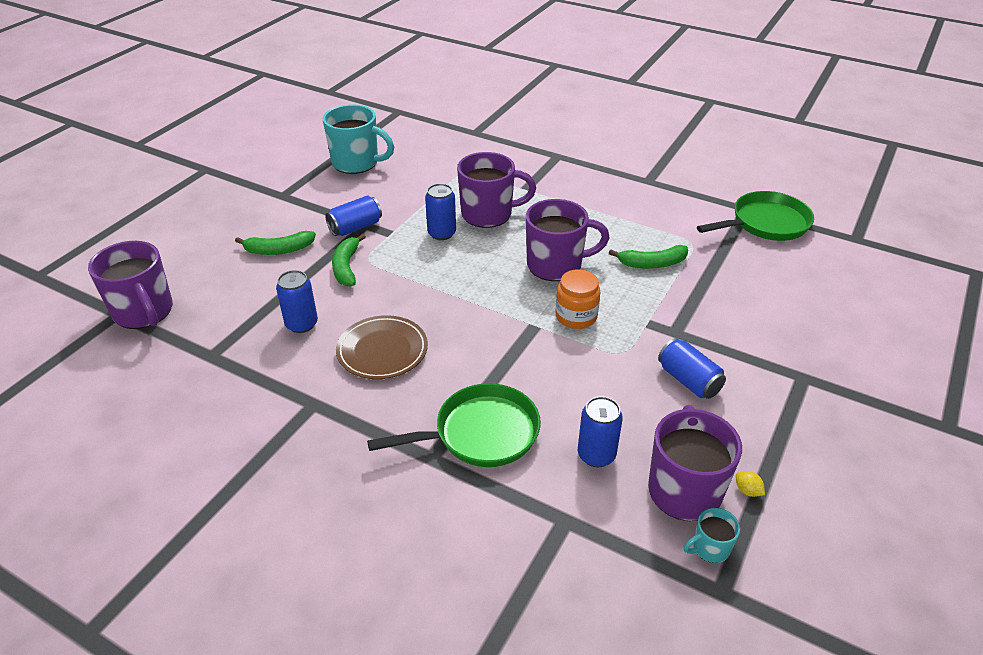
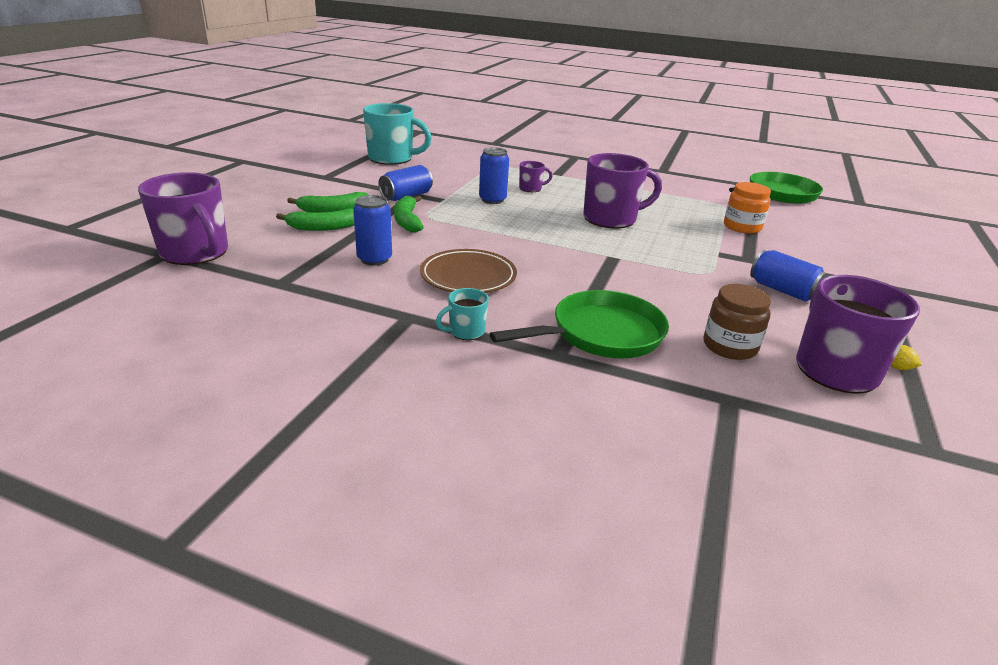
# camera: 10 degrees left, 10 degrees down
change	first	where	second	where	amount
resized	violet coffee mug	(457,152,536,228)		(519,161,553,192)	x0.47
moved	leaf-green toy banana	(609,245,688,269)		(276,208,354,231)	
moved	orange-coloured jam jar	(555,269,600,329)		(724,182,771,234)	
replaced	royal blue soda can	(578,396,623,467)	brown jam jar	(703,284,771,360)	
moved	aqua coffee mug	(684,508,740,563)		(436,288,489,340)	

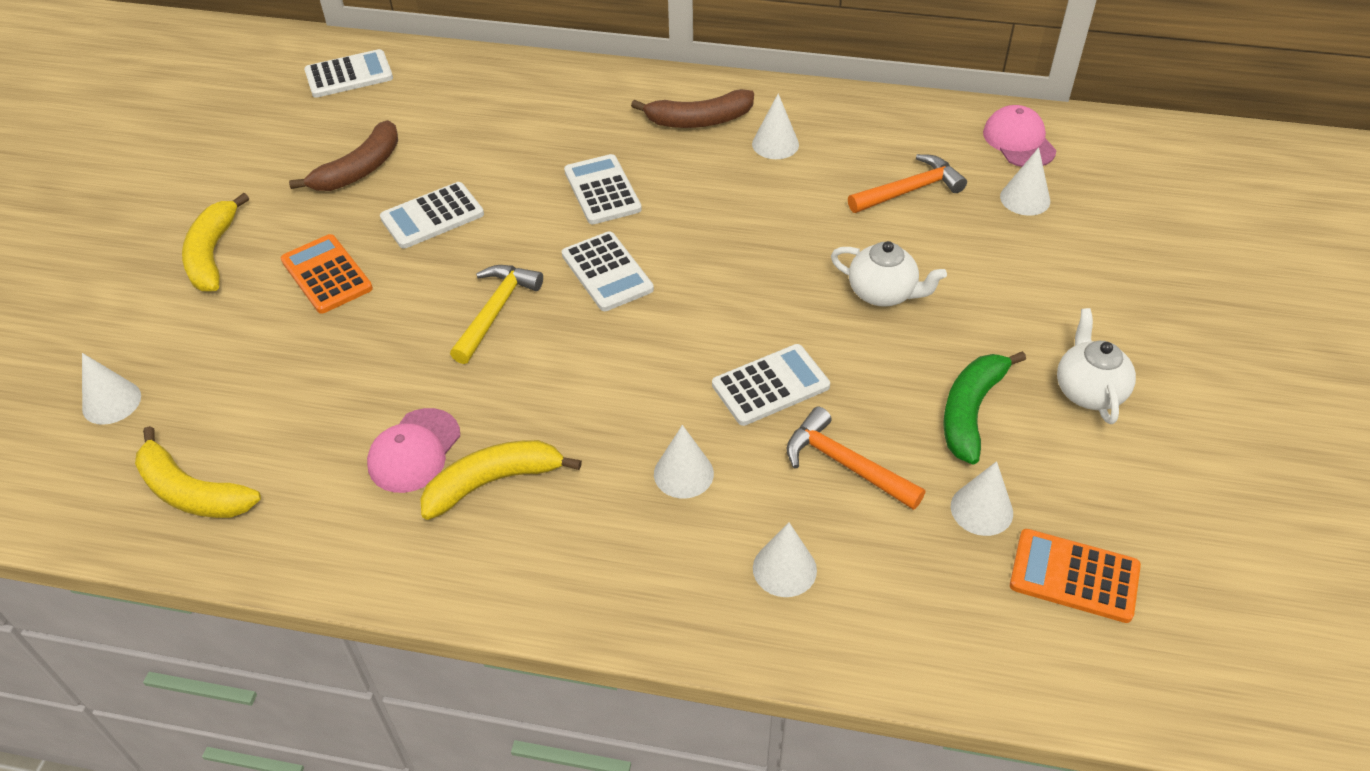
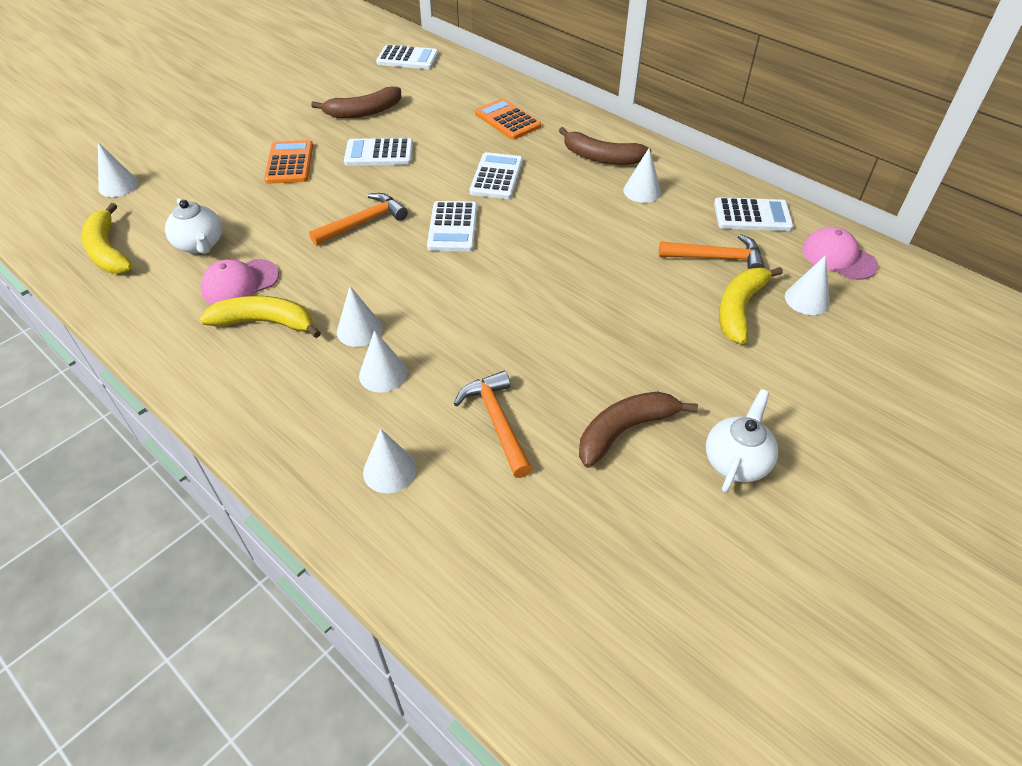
# camera: 30 degrees right, 0 degrees up
change	first	where	second	where	amount
turned	rose-pink cap	(983,105,1057,167)		(802,227,878,280)	60 degrees counterclockwise
moved	golden toy banana	(182,193,249,292)		(719,267,783,344)	
moved	snow-white tea pot	(831,241,947,307)		(165,198,222,254)	
recoloured	golden carpenter's hammer	(450,265,543,364)	orange-coloured carpenter's hammer	(309,193,408,245)	
moved	snow-white pocket calculator	(712,344,830,426)		(714,197,794,231)	
recoloured	leaf-green toy banana	(943,351,1026,465)	brown toy banana	(579,392,698,468)	
moved	snow-white cone	(951,461,1013,536)		(337,286,383,347)	
moved	orange-coloured pocket calculator	(1010,529,1141,623)		(475,98,541,140)	

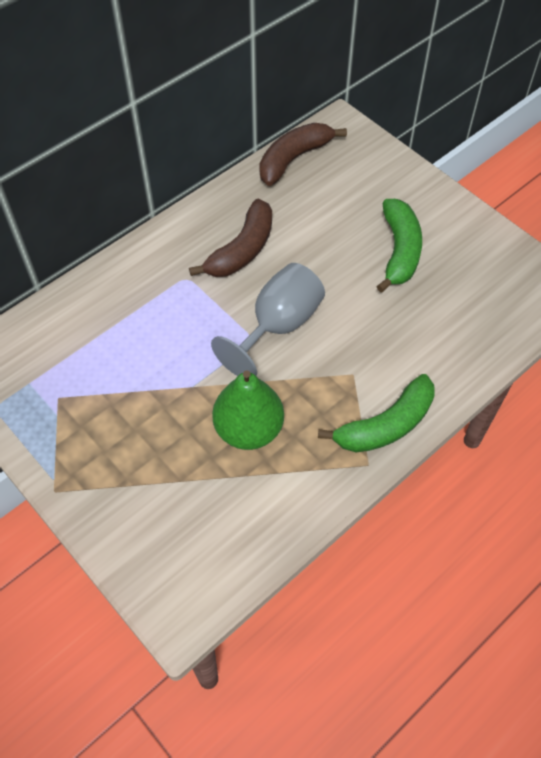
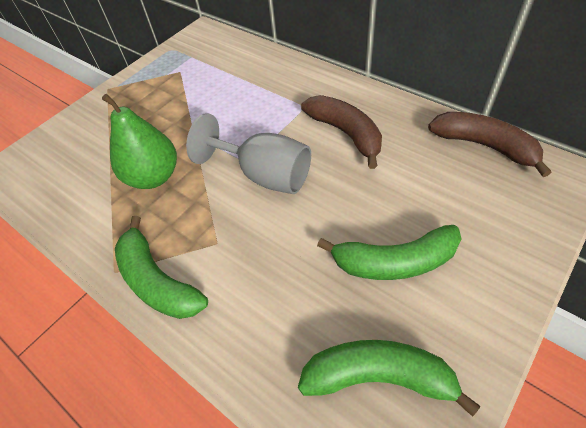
# camera: 85 degrees right, 5 degrees down
change	first	where	second	where	amount
turned	brown toy banana	(189,198,272,277)		(301,95,382,169)	150 degrees counterclockwise
added			leaf-green toy banana	(298,340,480,417)	

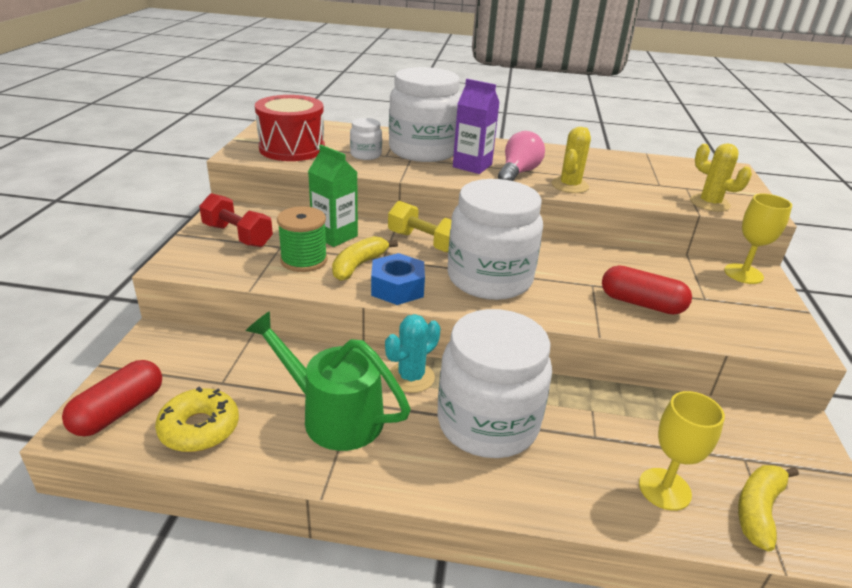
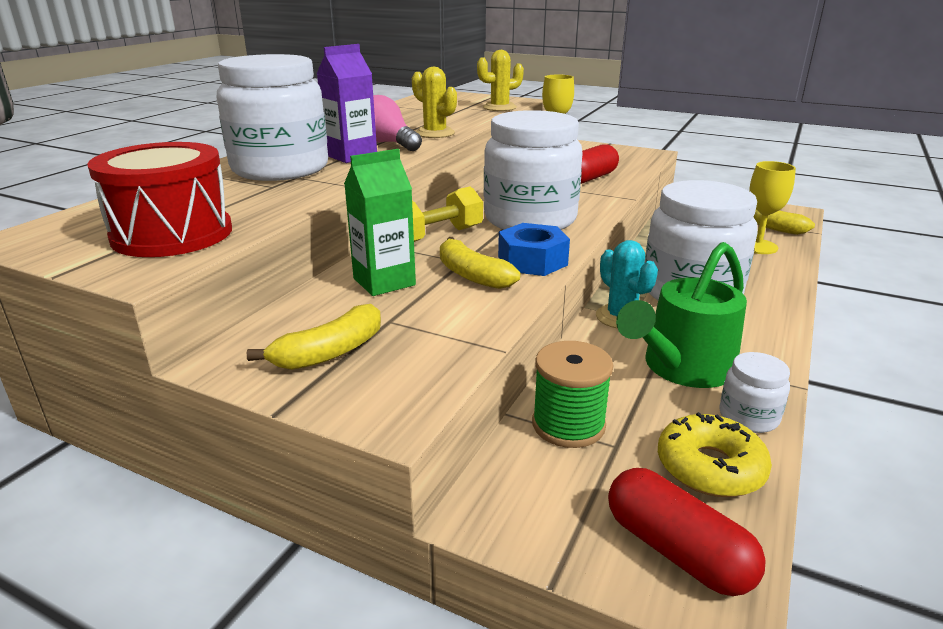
# camera: 70 degrees left, 5 degrees down
change	first	where	second	where	amount
moved	snow-white jam jar	(350,118,382,160)		(719,352,790,433)	
replaced	scarlet free weight	(199,193,273,247)	golden toy banana	(247,304,381,370)	
moved	leaf-green reel of thread	(277,206,328,272)		(532,341,614,448)	

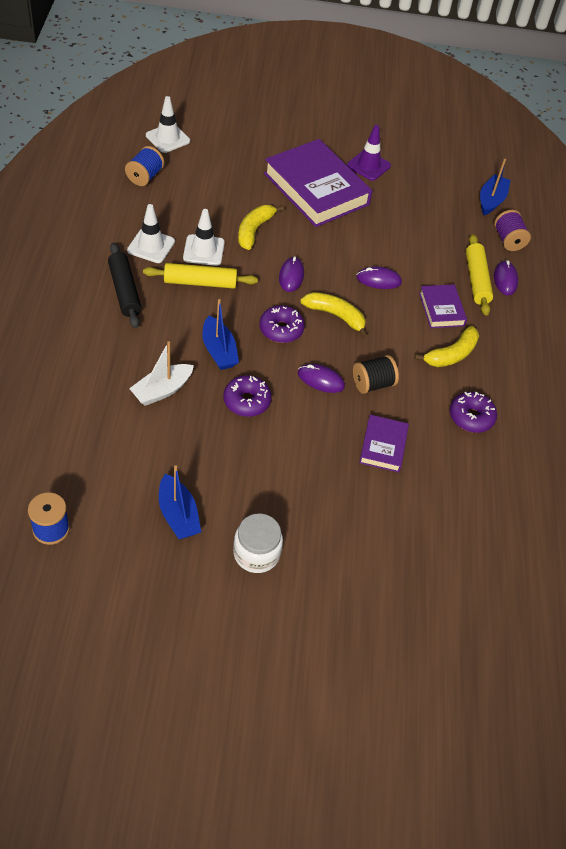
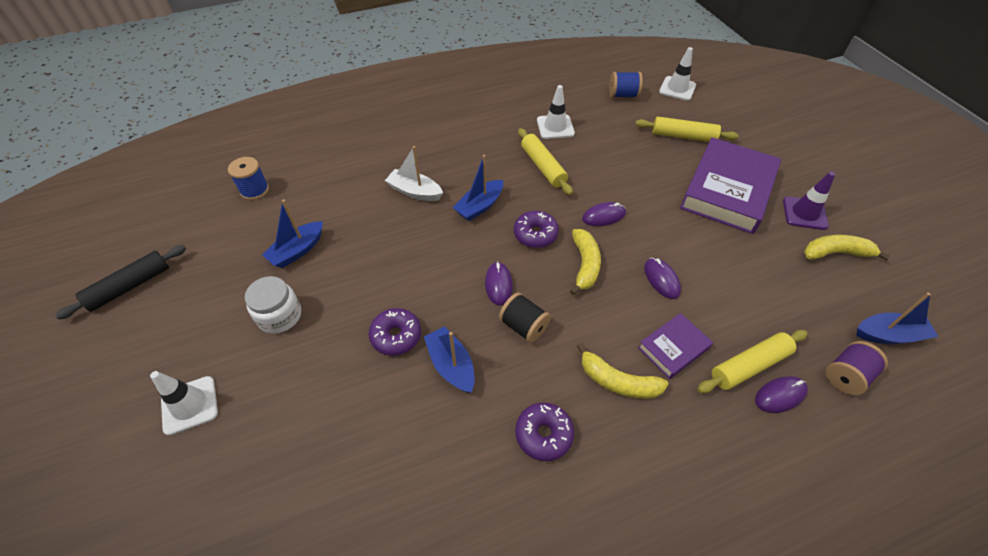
# camera: 70 degrees right, 0 degrees up
change	first	where	second	where	amount
moved	golden toy banana	(238,205,284,250)		(804,235,890,261)	
moved	snow-white safety cone	(183,209,225,266)		(150,371,218,435)	
moved	jet-black dough roller	(108,243,141,328)		(55,245,186,320)	
moved	violet donut	(224,375,271,417)		(369,308,421,356)	
replaced	violet book	(359,415,409,472)	royal blue sailboat	(424,326,475,393)	
added			golden dough roller	(635,117,739,142)	

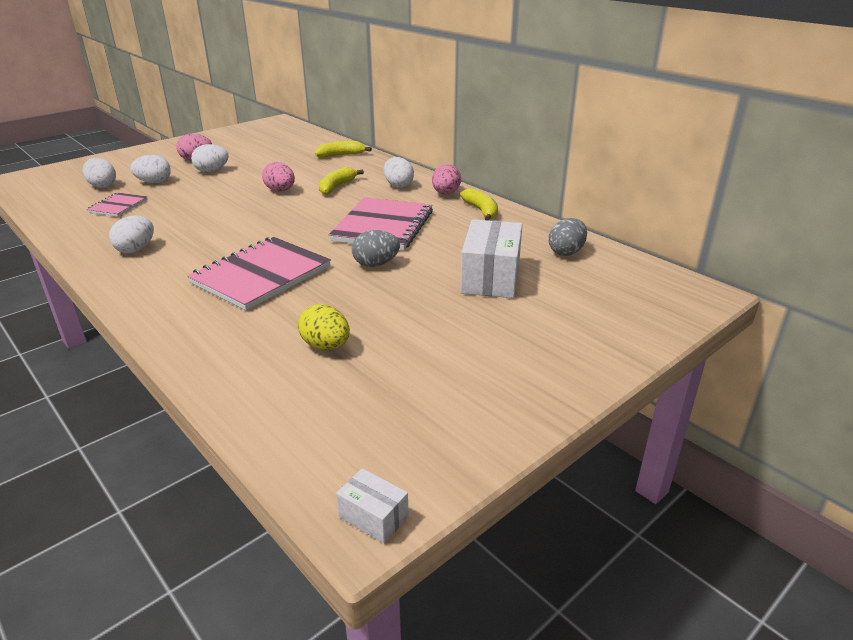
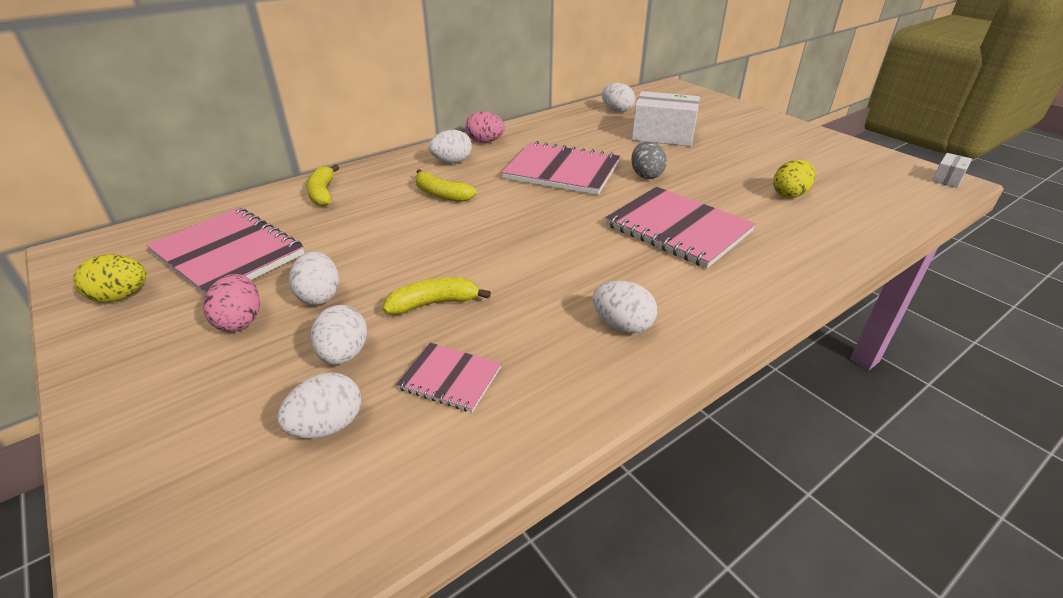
# camera: 85 degrees left, 5 degrees up
change	first	where	second	where	amount
removed	rose-pink egg shape	(262,162,295,192)			
moved	golden toy banana	(460,188,498,221)		(383,277,491,315)	
recoloured	gray egg shape	(549,218,587,256)	snow-white egg shape	(602,83,635,112)	
added			rose-pink notepad	(146,208,305,295)	
added			golden egg shape	(73,255,146,302)	

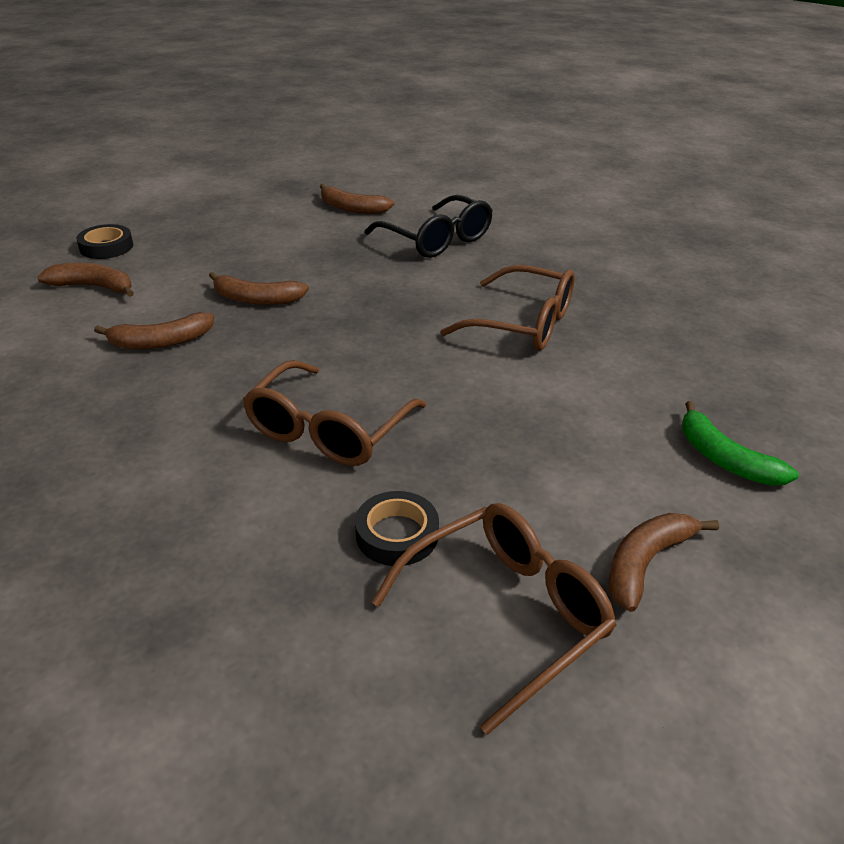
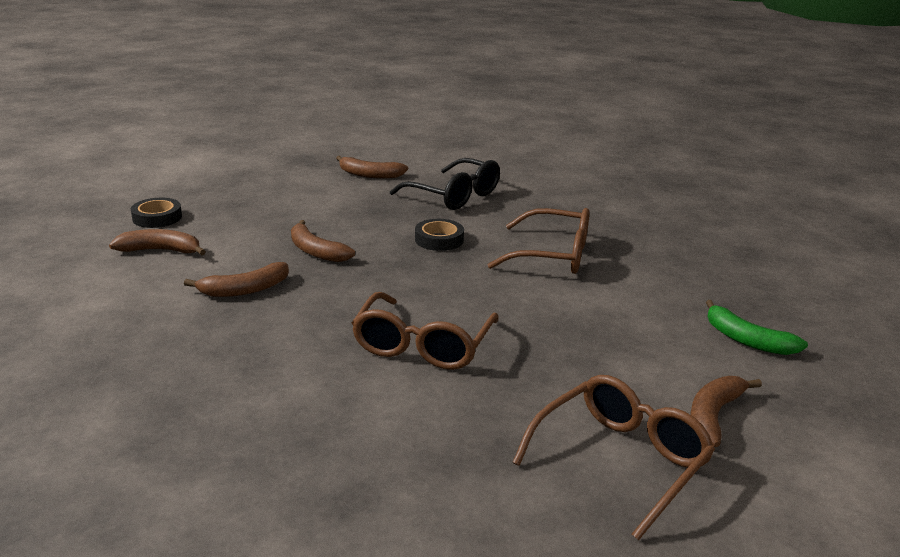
# camera: 10 degrees left, 10 degrees down
change	first	where	second	where	amount
turned	brown toy banana	(209,272,309,305)		(291,220,355,262)	45 degrees clockwise
moved	jet-black roll of tape	(355,491,439,566)		(415,219,464,251)	

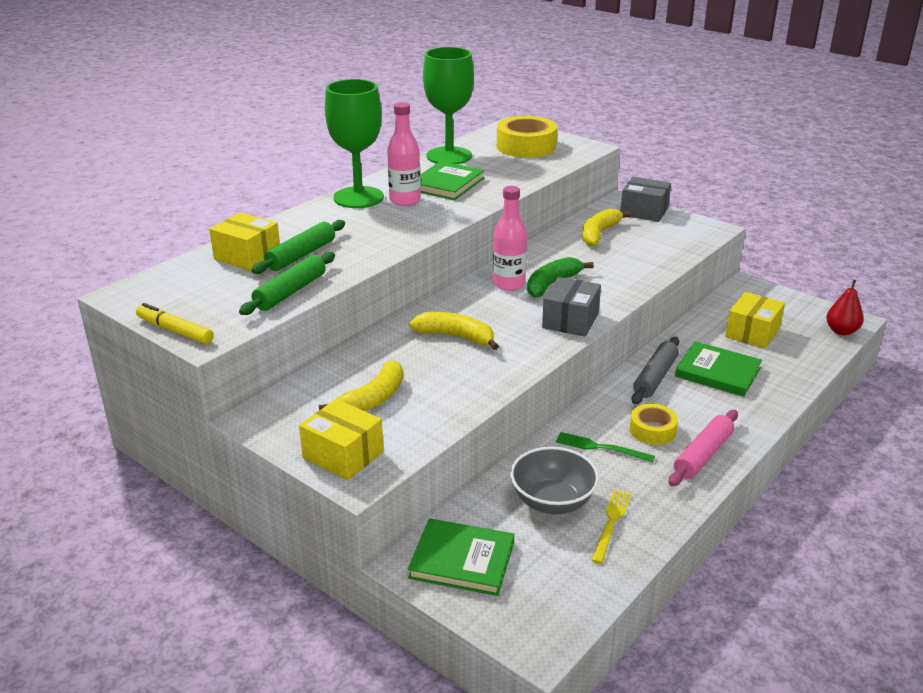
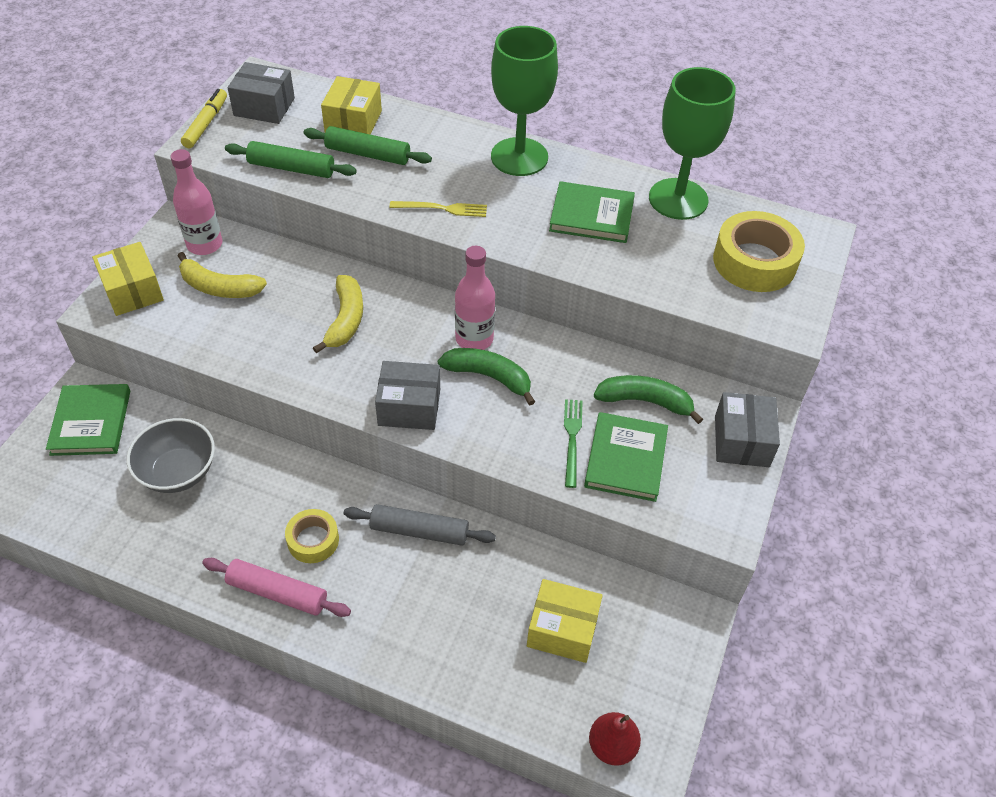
# camera: 70 degrees right, 20 degrees up
change	first	where	second	where	amount
moved	rose-pink flask	(387,102,421,206)		(170,149,222,255)	
recoloured	golden toy banana	(582,208,631,246)	leaf-green toy banana	(594,375,703,424)	
moved	leaf-green book	(675,341,762,397)		(584,412,668,502)	
turned	golden package	(299,399,384,480)		(92,242,164,316)	45 degrees counterclockwise
moved	leaf-green table fork	(556,432,655,462)		(564,399,583,488)	
moved	golden table fork	(591,490,631,564)		(389,201,487,217)	
added			gray package	(227,62,295,124)	

